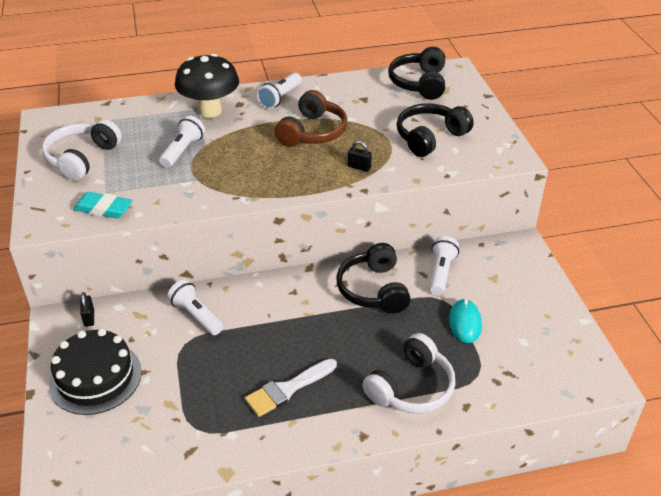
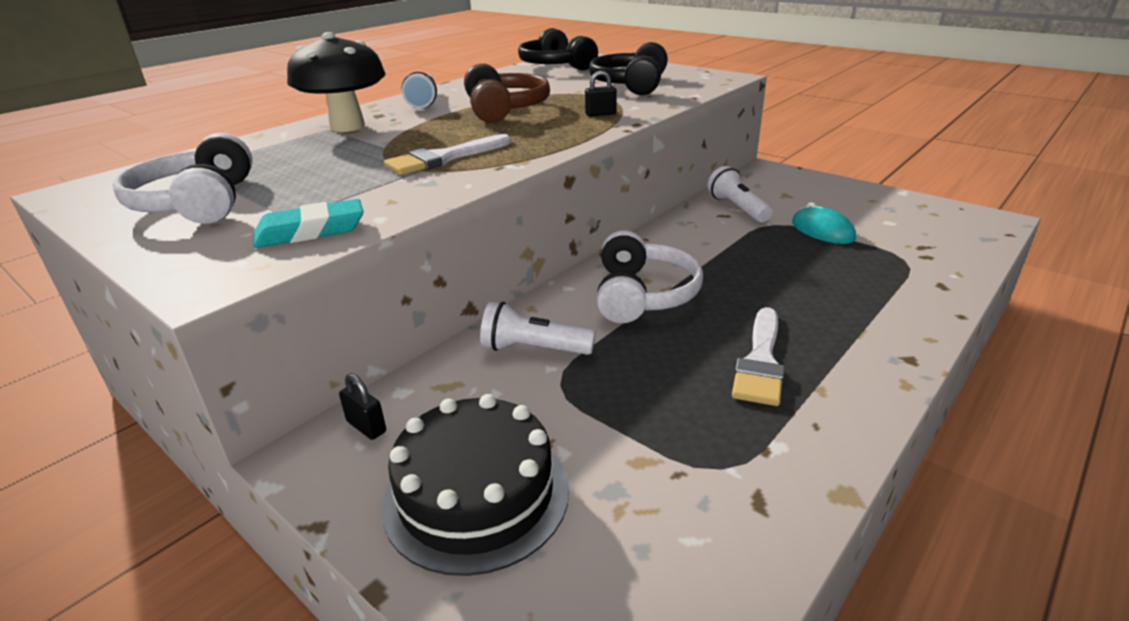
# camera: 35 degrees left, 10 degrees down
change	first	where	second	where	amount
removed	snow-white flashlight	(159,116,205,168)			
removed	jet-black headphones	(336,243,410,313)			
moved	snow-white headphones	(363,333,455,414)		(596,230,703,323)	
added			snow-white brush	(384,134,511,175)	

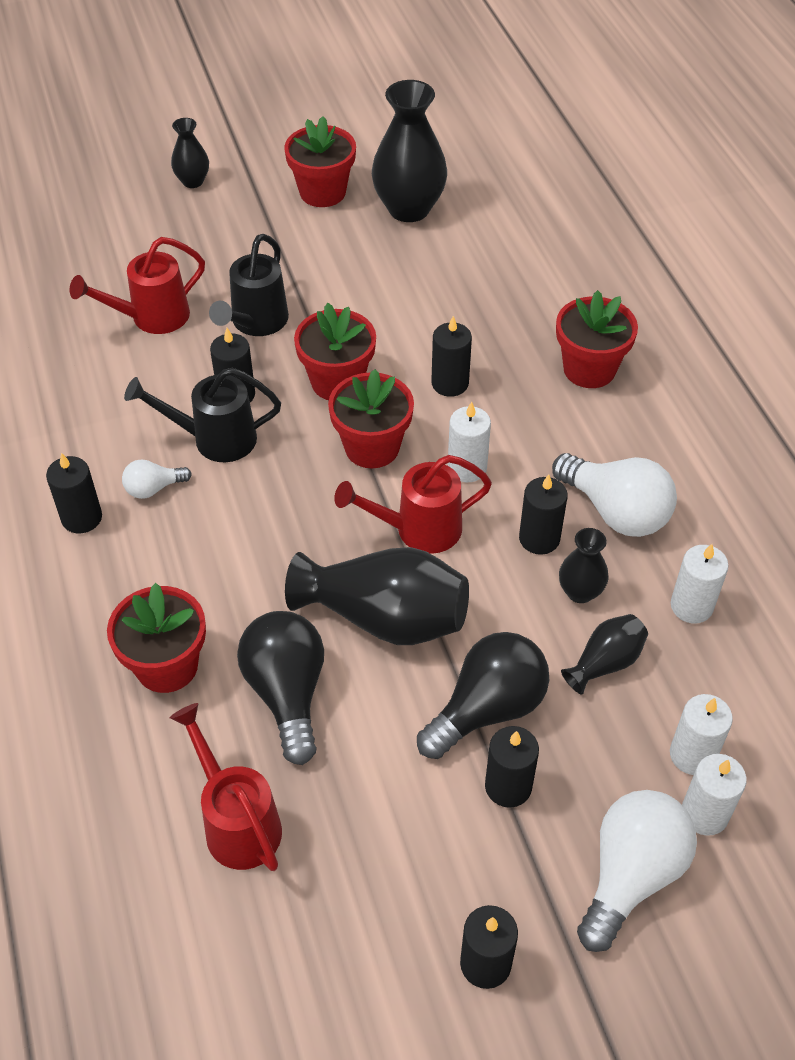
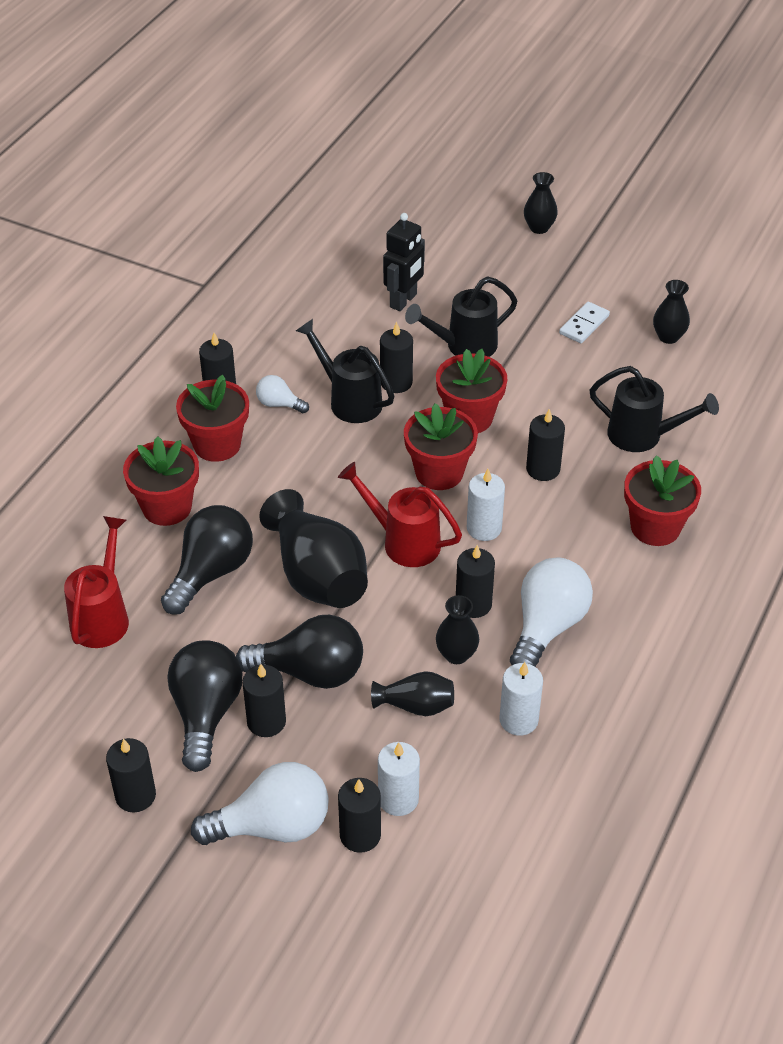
# camera: 45 degrees right, 5 degrees down
change	first	where	second	where	amount
resized	jet-black vase	(372,80,447,222)		(653,280,690,344)	x0.52
moved	scarlet flower pot	(284,116,356,207)		(176,375,249,462)	
replaced	scarlet sprinkling can	(70,237,205,334)	jet-black robot	(383,213,425,311)	
turned	snow-white lightbulb	(552,453,677,537)		(510,557,593,667)	150 degrees counterclockwise
recoloured	snow-white candle	(682,754,747,836)	jet-black candle	(338,778,381,853)	
added			snow-white domino piece	(559,302,610,343)	
added			jet-black sprinkling can	(590,366,719,452)	
added			jet-black lightbulb	(167,640,242,772)	

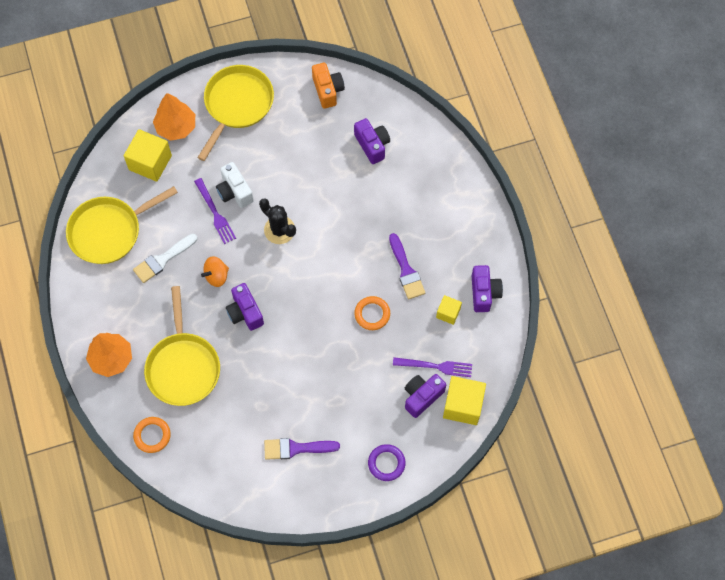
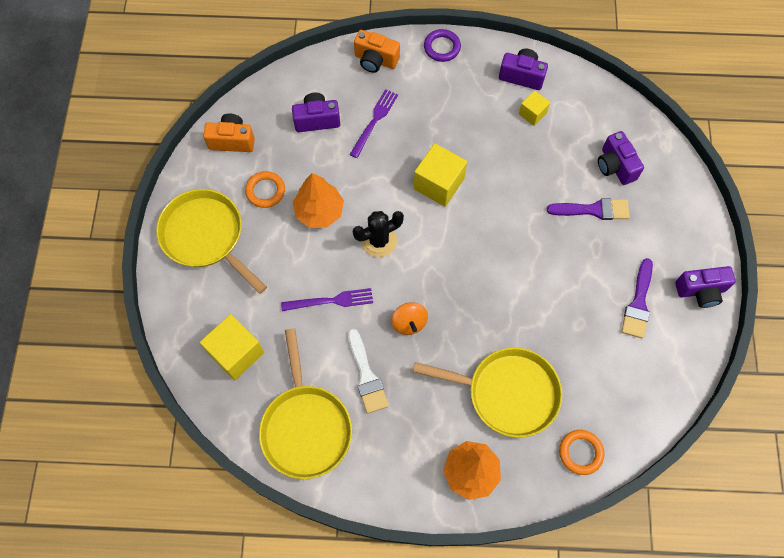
# camera: 70 degrees left, 0 degrees up
change	first	where	second	where	amount
moved	orange-coloured toy tree	(153,93,195,141)		(293,173,344,228)	
removed	snow-white camera	(216,162,254,208)			
moved	violet brush	(389,233,425,299)		(547,198,630,220)	
moved	violet camera	(226,283,264,331)		(675,266,736,308)	
moved	orange-coloured torus	(354,296,390,330)		(245,171,285,208)	
moved	violet table fork	(393,357,472,377)		(349,89,398,158)	
moved	golden solid cube	(443,376,486,425)		(414,143,467,207)	
moved	violet torus	(368,444,405,481)		(424,29,461,62)	
added			orange-coloured camera	(354,30,400,73)	

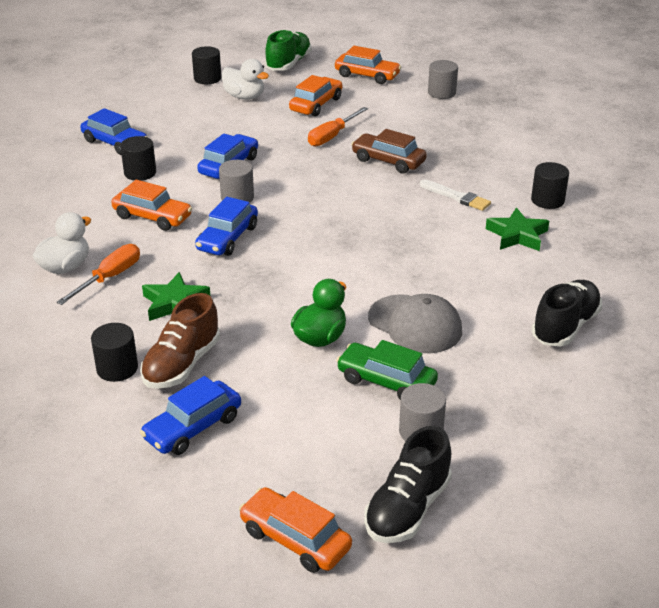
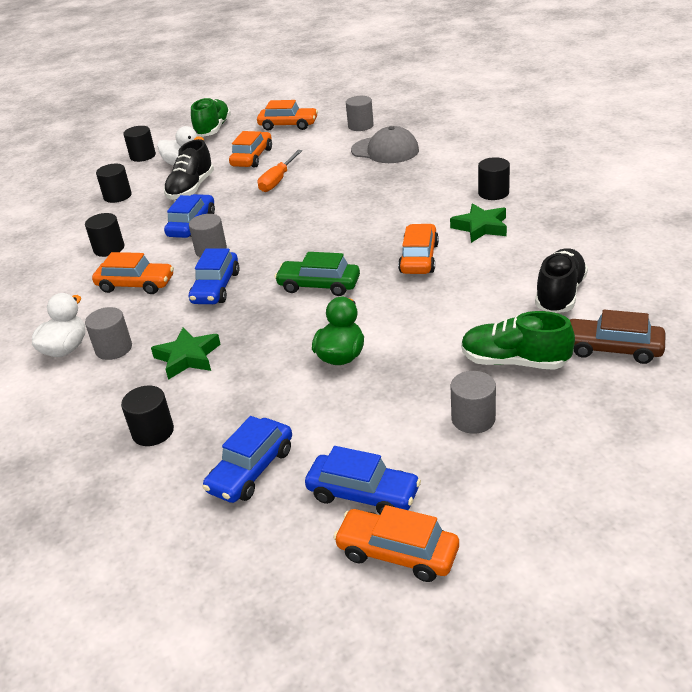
# camera: 10 degrees left, 0 degrees up
change	first	where	second	where	amount
moved	royal blue automobile	(81,108,147,155)		(305,446,421,514)	
moved	brown automobile	(351,129,427,173)		(570,310,666,364)	
removed	snow-white brush	(420,179,491,211)			
replaced	orange-coloured flat screwdriver	(56,244,140,305)	gray cylinder shape	(85,307,132,360)	
removed	brown lace-up shoe	(140,293,220,389)			
moved	gray cap	(368,294,462,353)		(351,126,419,163)	
moved	leaf-green automobile	(336,340,438,400)		(274,252,360,296)	
moved	jet-black lace-up shoe	(364,426,452,543)		(164,139,214,200)	
added			jet-black cylinder shape	(96,164,132,203)	
added			orange-coloured automobile	(398,224,439,274)	
added			leaf-green lace-up shoe	(461,311,575,370)	

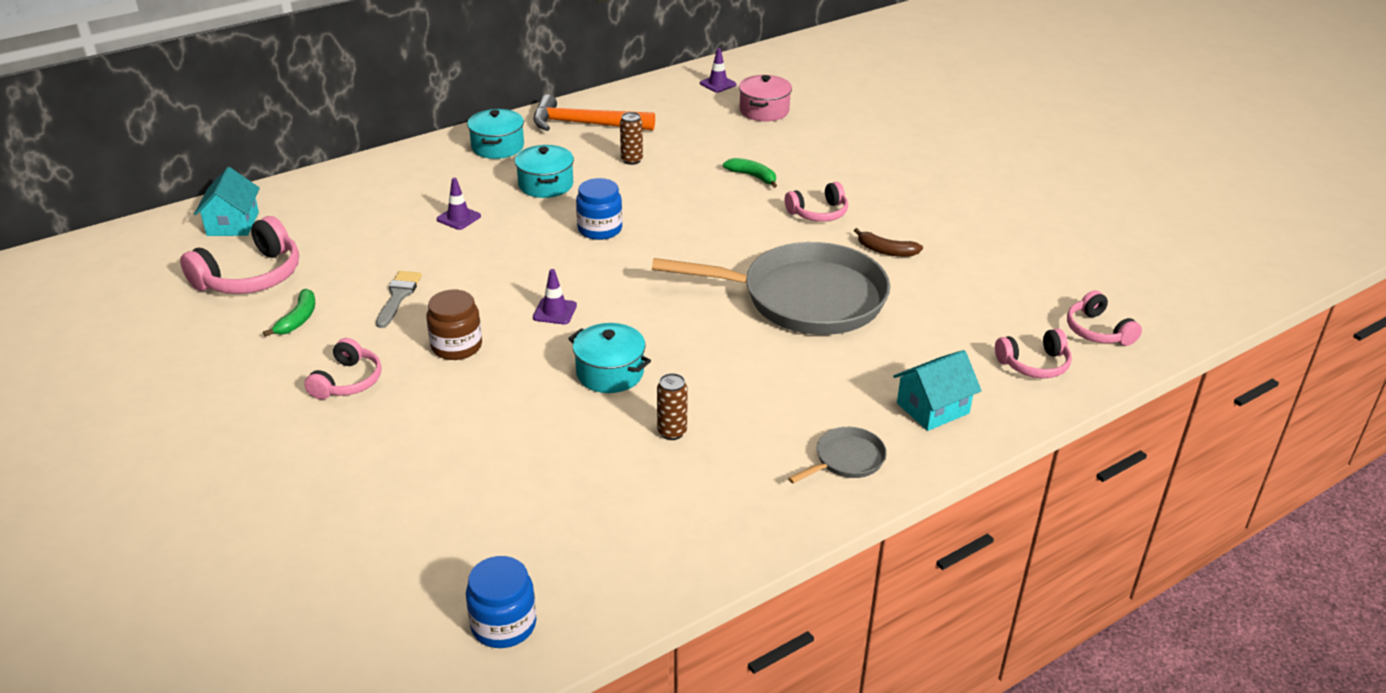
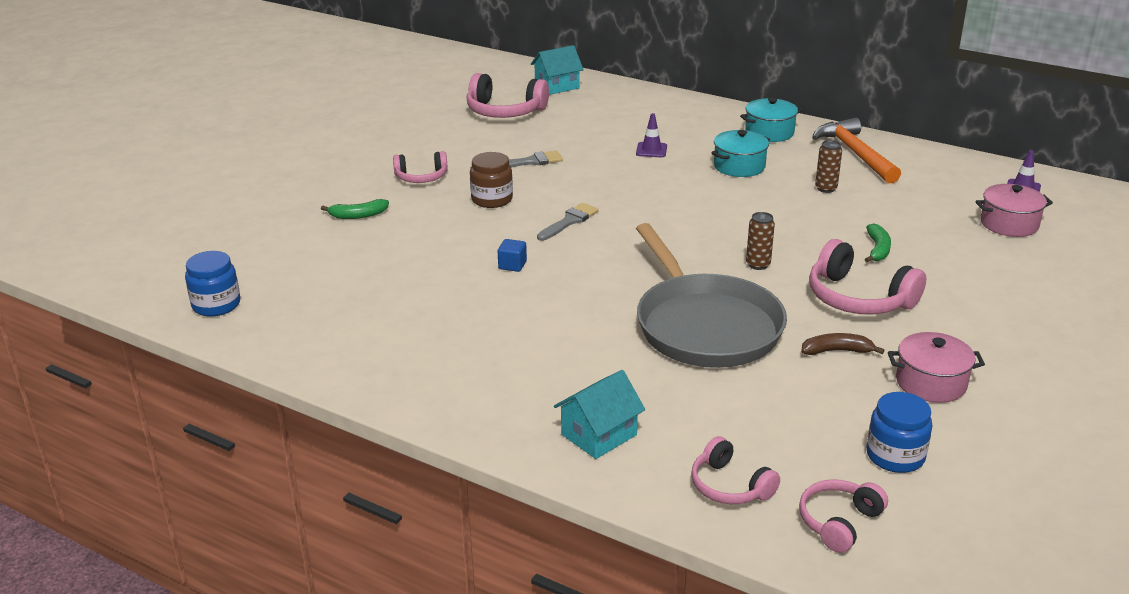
# camera: 65 degrees right, 5 degrees down
change	first	where	second	where	amount
moved	royal blue jam jar	(576,178,622,240)		(867,392,932,473)	
resized	rose-pink headphones	(785,182,848,222)		(809,239,926,315)	x1.62
turned	brown toy banana	(854,228,923,257)		(801,333,885,355)	90 degrees clockwise
replaced	violet safety cone	(533,269,577,324)	gray brush	(537,203,599,241)	
moved	leaf-green toy banana	(263,289,315,337)		(321,199,389,219)	
replaced	aqua pot	(568,323,651,393)	royal blue solid cube	(498,239,527,272)	
turned	aqua house	(893,350,982,431)		(554,370,645,459)	75 degrees counterclockwise
moved	brown soda can	(657,373,688,440)		(746,212,775,270)	
removed	gray pan	(788,427,887,483)			
added			rose-pink pot	(888,332,985,403)	

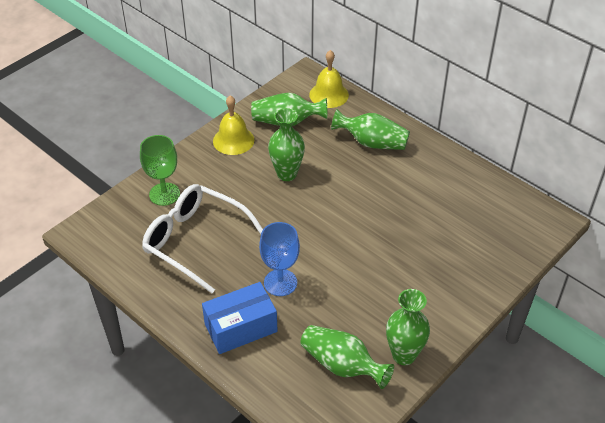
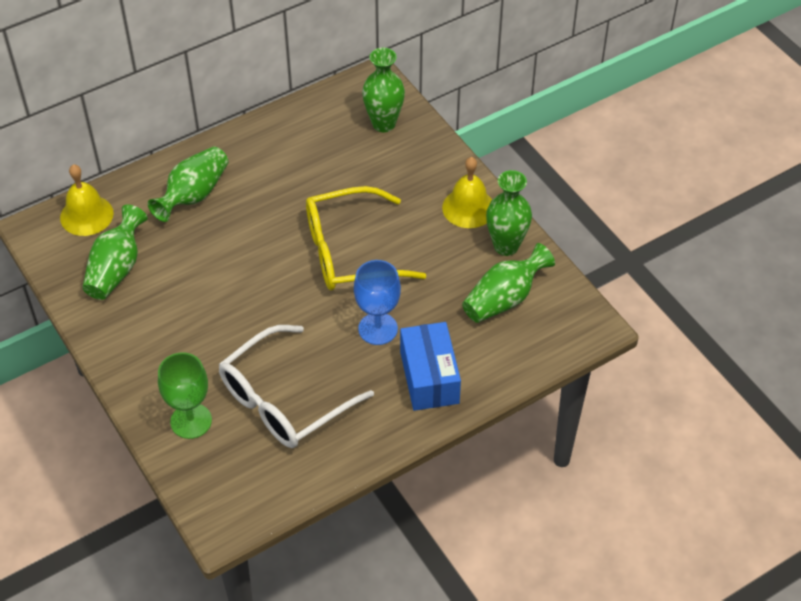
# camera: 75 degrees left, 5 degrees up
change	first	where	second	where	amount
moved	golden hand bell	(213,96,254,155)		(442,157,492,228)	
moved	leaf-green vase	(268,108,305,181)		(362,48,405,132)	
added			golden glasses	(306,186,426,290)	

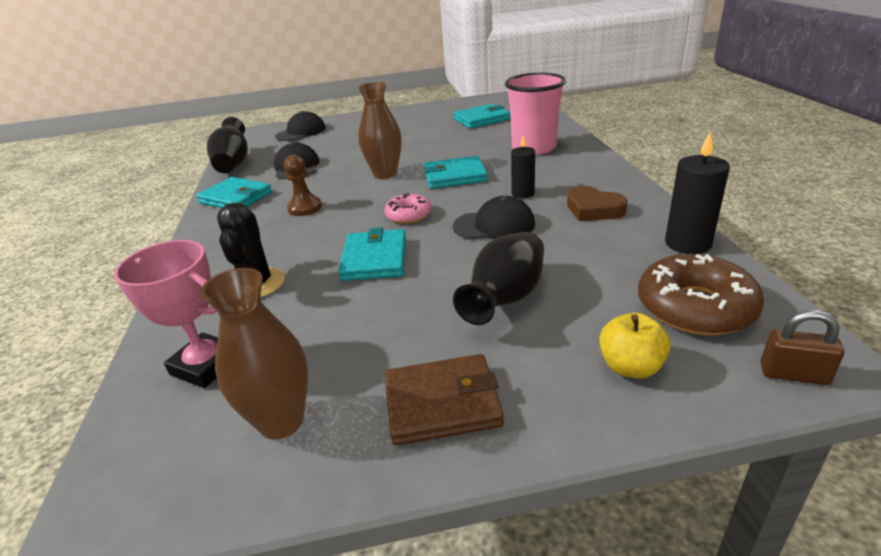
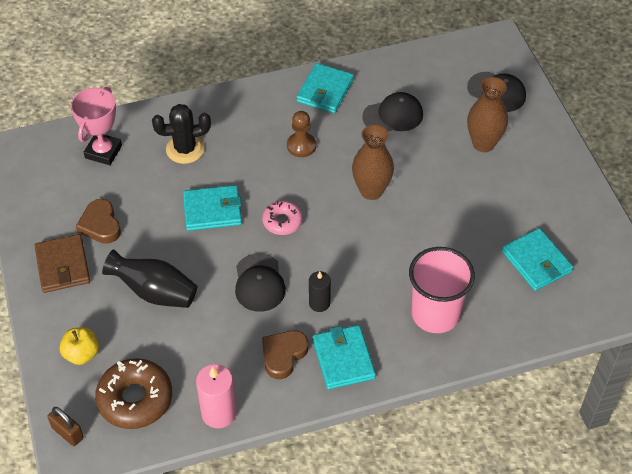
# camera: 80 degrees right, 20 degrees up
change	first	where	second	where	amount
removed	jet-black vase	(207,117,248,173)			
recoloured	jet-black candle	(665,132,730,254)	rose-pink candle	(196,364,236,428)	
moved	aqua billfold	(424,156,488,189)		(313,325,376,389)	
moved	brown vase	(201,268,308,439)		(467,77,508,152)	
turned	brown padlock	(760,310,844,385)		(47,407,84,446)	60 degrees counterclockwise
added			brown love heart	(76,199,121,244)	

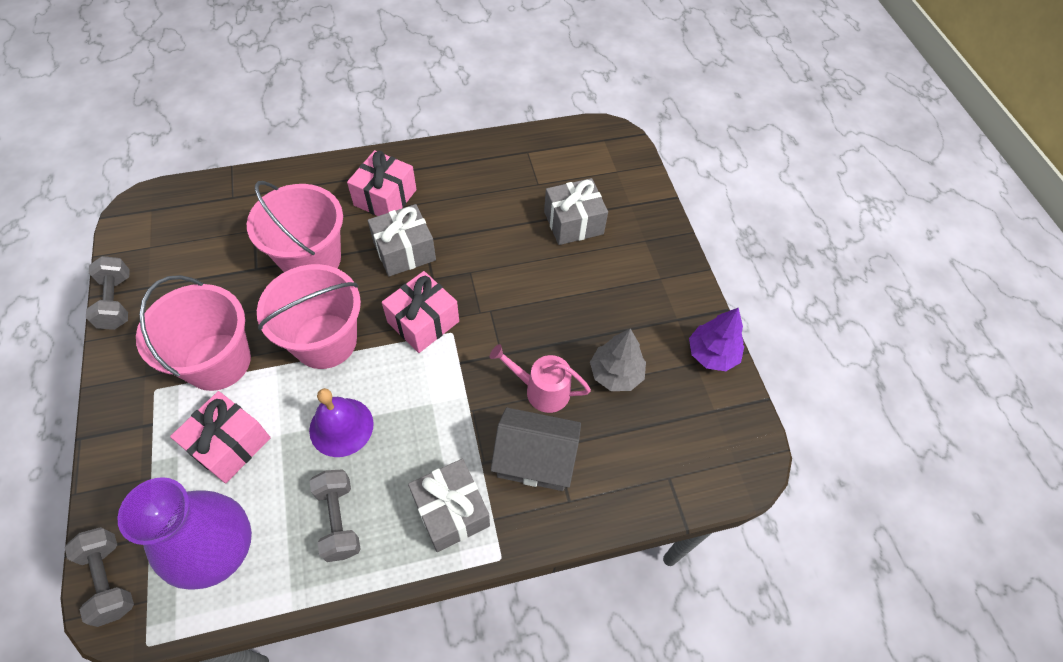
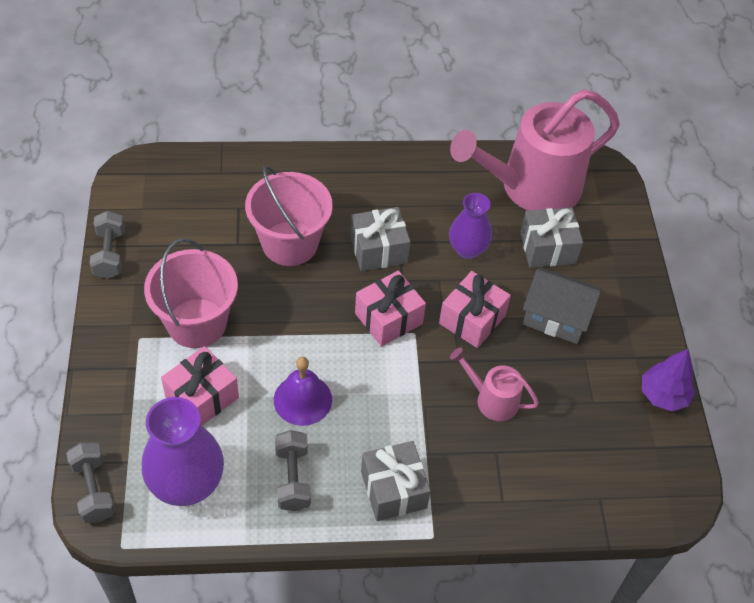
# camera: 10 degrees right, 5 degrees down
change	first	where	second	where	amount
moved	rose-pink gift	(347,150,417,216)		(439,271,511,348)	
removed	rose-pink pail	(257,264,361,369)			
removed	gray toy tree	(590,328,646,391)			
moved	gray house	(491,407,581,491)		(523,267,602,344)	
added			rose-pink sprinkling can	(450,89,620,211)	
added			violet vase	(449,193,492,259)	

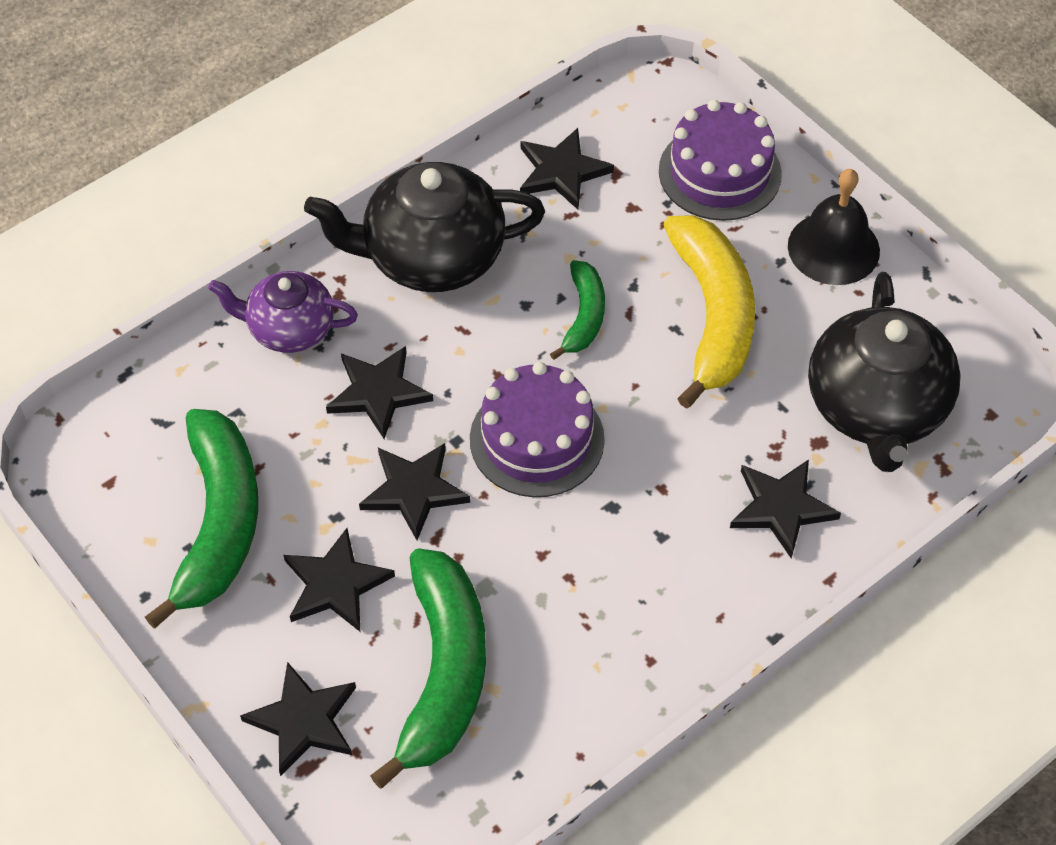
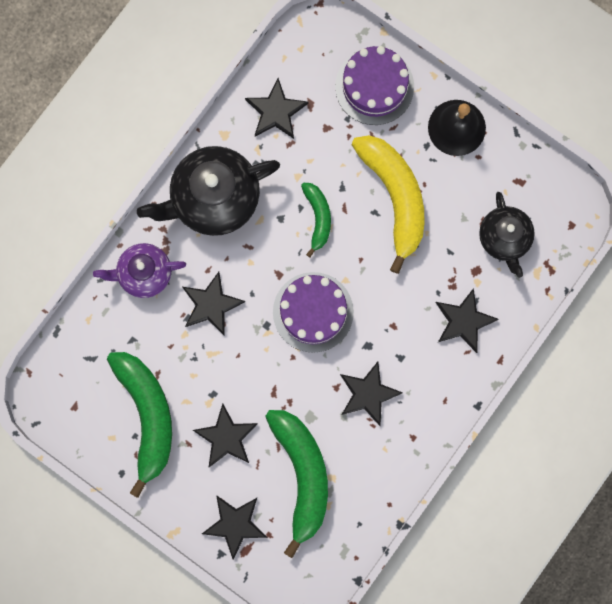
# camera: 15 degrees left, 25 degrees up
change	first	where	second	where	amount
resized	jet-black tea pot	(808,272,961,472)		(479,192,535,278)	x0.61
moved	jet-black five-pointed star	(359,443,470,540)		(340,362,403,426)	

